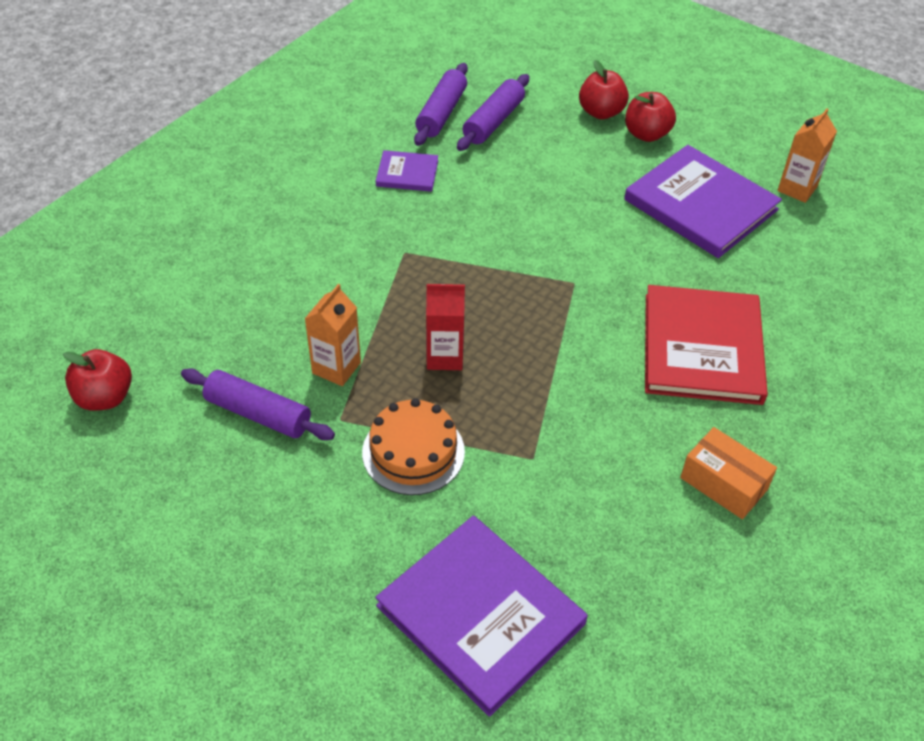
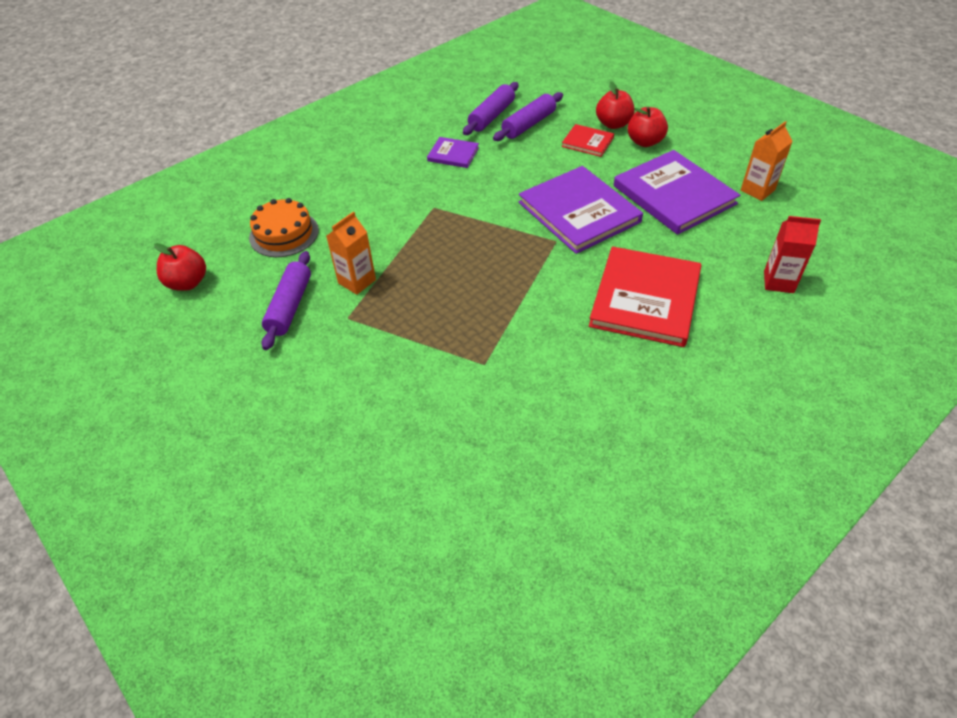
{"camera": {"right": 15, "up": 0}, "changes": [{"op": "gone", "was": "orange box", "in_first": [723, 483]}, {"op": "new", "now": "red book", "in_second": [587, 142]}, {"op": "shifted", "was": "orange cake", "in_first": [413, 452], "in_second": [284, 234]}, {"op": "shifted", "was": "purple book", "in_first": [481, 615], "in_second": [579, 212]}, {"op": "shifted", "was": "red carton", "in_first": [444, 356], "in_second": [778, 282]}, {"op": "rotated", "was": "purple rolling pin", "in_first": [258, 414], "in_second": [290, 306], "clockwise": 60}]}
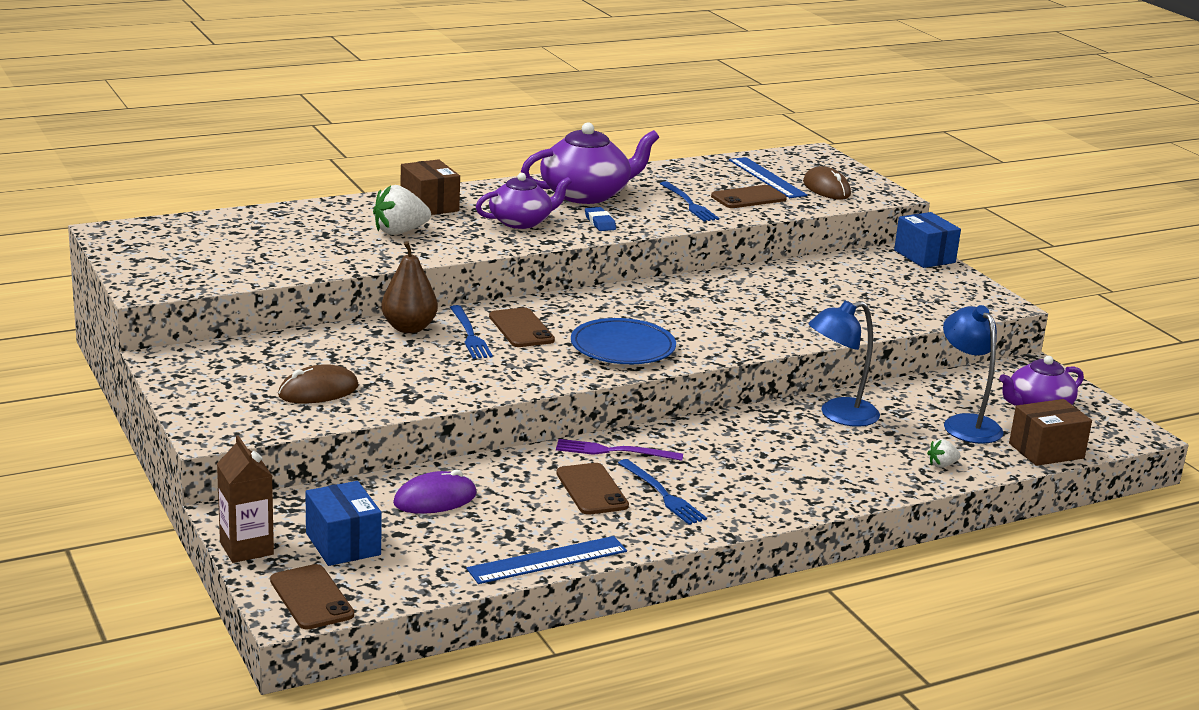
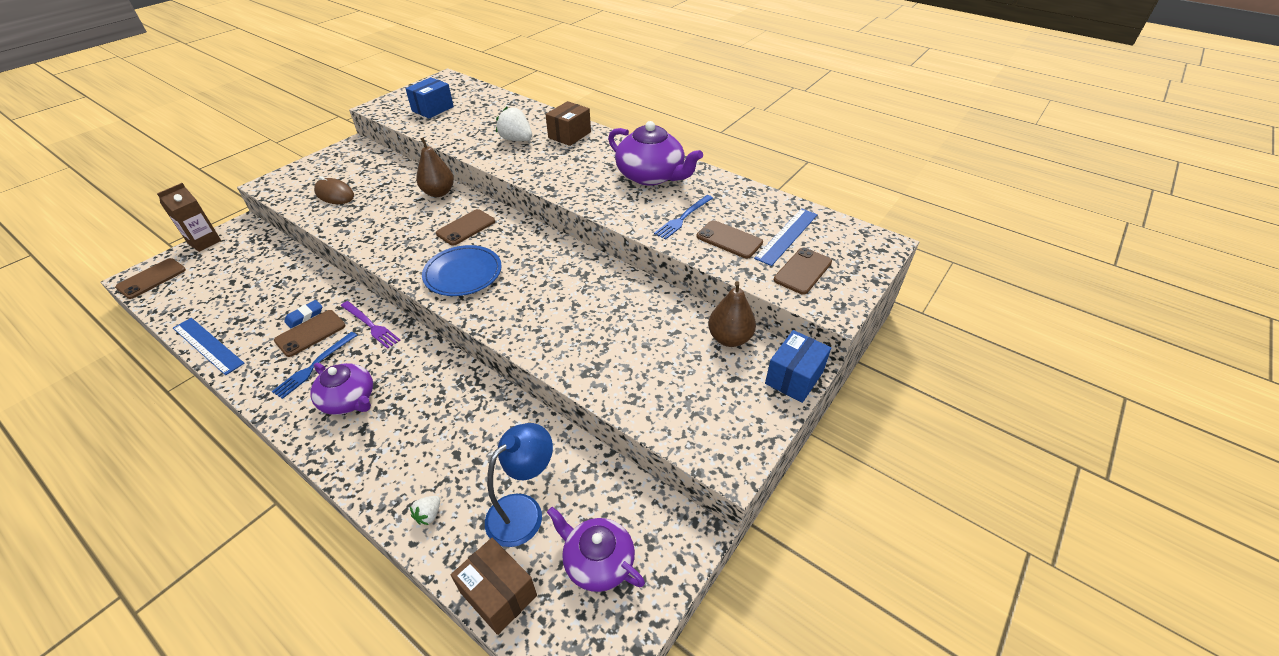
{"camera": {"right": 65, "up": 20}, "changes": [{"op": "gone", "was": "purple mouse", "in_first": [435, 499]}, {"op": "gone", "was": "blue fork", "in_first": [470, 335]}, {"op": "gone", "was": "blue lamp", "in_first": [838, 415]}, {"op": "new", "now": "brown pear", "in_second": [729, 338]}, {"op": "shifted", "was": "blue box", "in_first": [343, 544], "in_second": [432, 109]}, {"op": "shifted", "was": "purple teapot", "in_first": [521, 222], "in_second": [349, 400]}, {"op": "shifted", "was": "blue eraser", "in_first": [600, 222], "in_second": [304, 316]}, {"op": "swapped", "was": "brown mouse", "now": "brown phone", "in_first": [826, 188], "in_second": [802, 271]}, {"op": "rotated", "was": "purple fork", "in_first": [614, 451], "in_second": [371, 325], "clockwise": 150}, {"op": "rotated", "was": "white strawberry", "in_first": [942, 465], "in_second": [429, 515], "clockwise": -105}]}
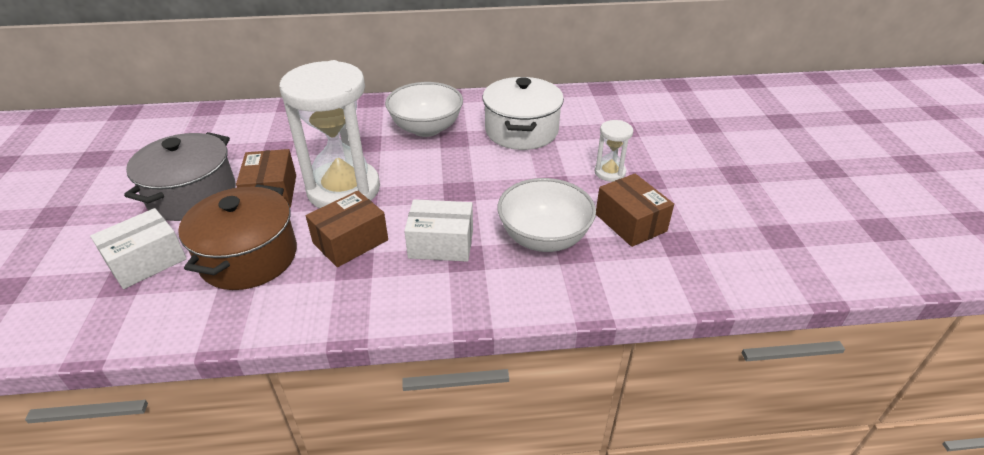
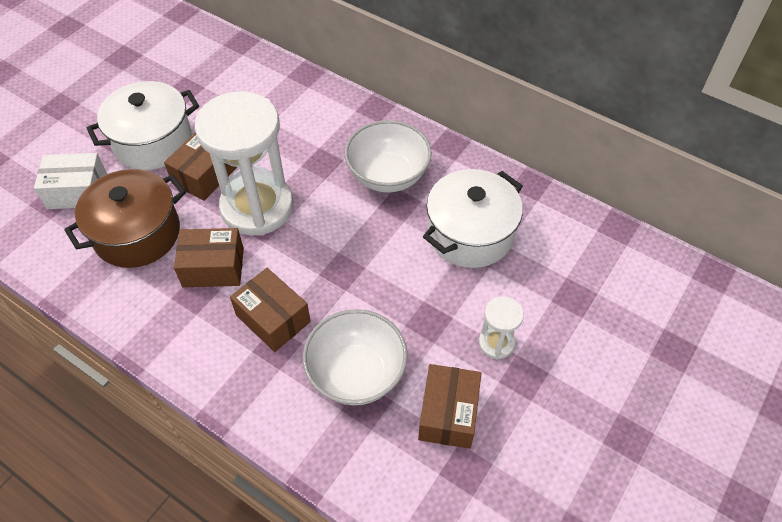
{"camera": {"right": 40, "up": 15}, "changes": [{"op": "repainted", "was": "grey pot", "now": "white pot", "in_first": [192, 195], "in_second": [153, 142]}, {"op": "repainted", "was": "white box", "now": "brown box", "in_first": [441, 243], "in_second": [273, 318]}]}
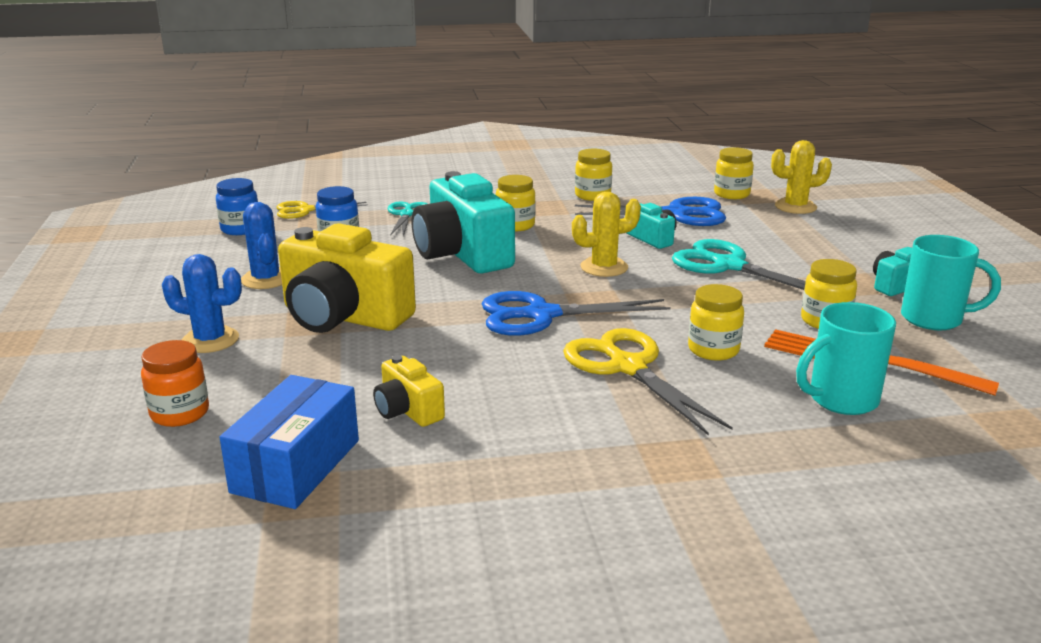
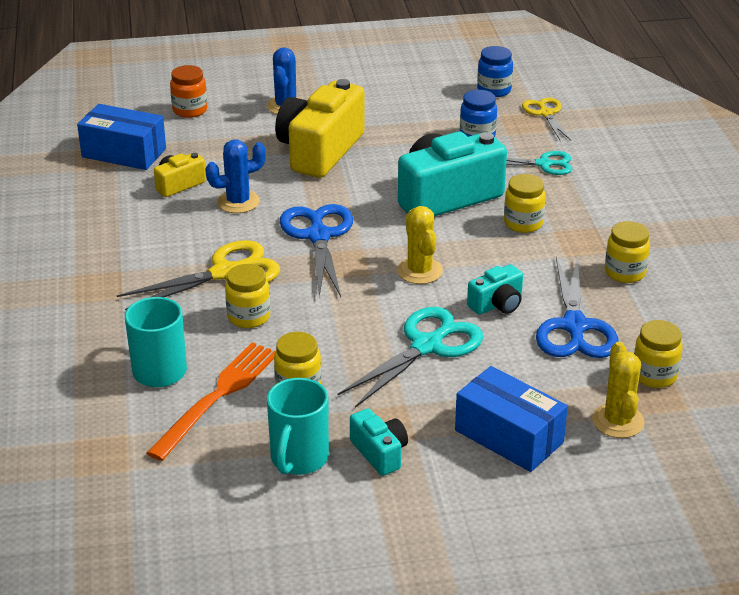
{"camera": {"right": 90, "up": 10}, "changes": [{"op": "new", "now": "blue box", "in_second": [509, 436]}, {"op": "shifted", "was": "blue cactus", "in_first": [266, 279], "in_second": [238, 202]}]}
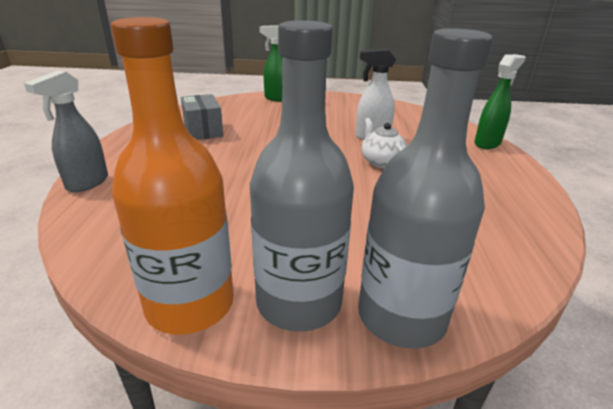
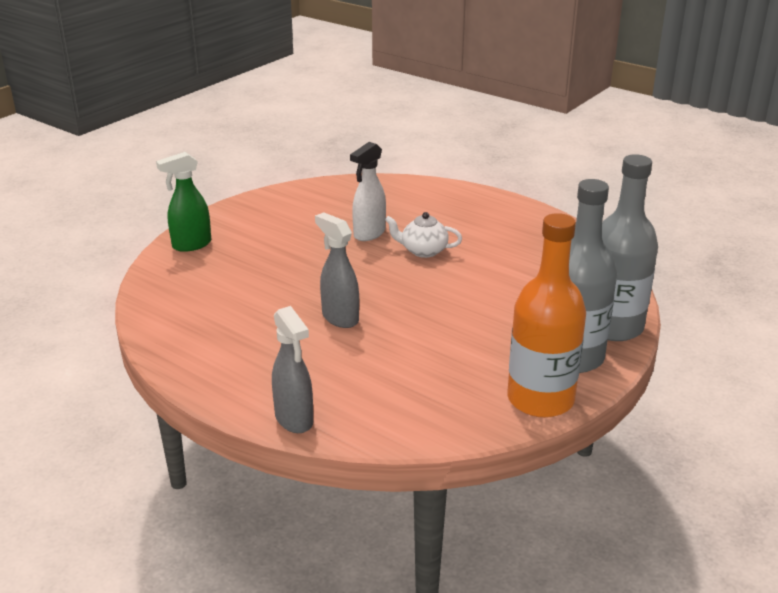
{"camera": {"right": -55, "up": 0}, "changes": [{"op": "gone", "was": "grey box", "in_first": [203, 130]}, {"op": "gone", "was": "green spray bottle", "in_first": [487, 143]}, {"op": "new", "now": "grey spray bottle", "in_second": [339, 318]}]}
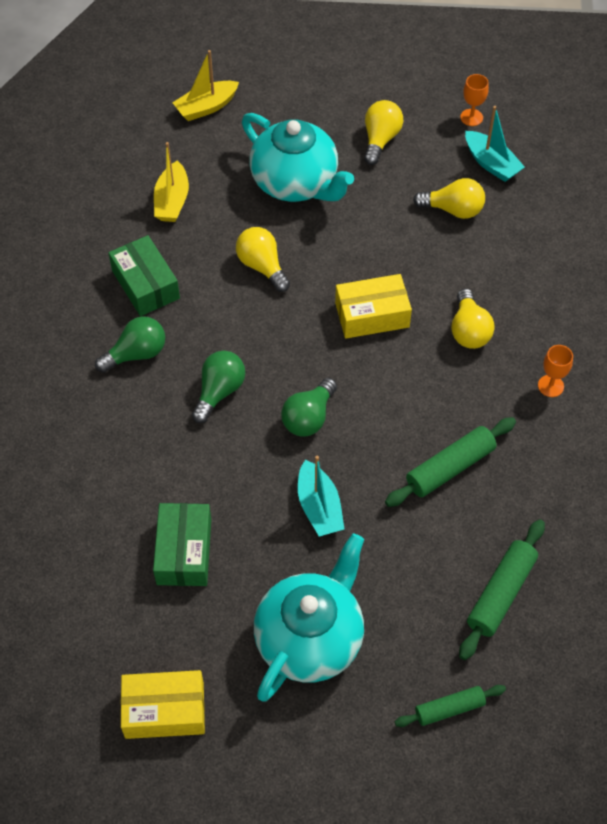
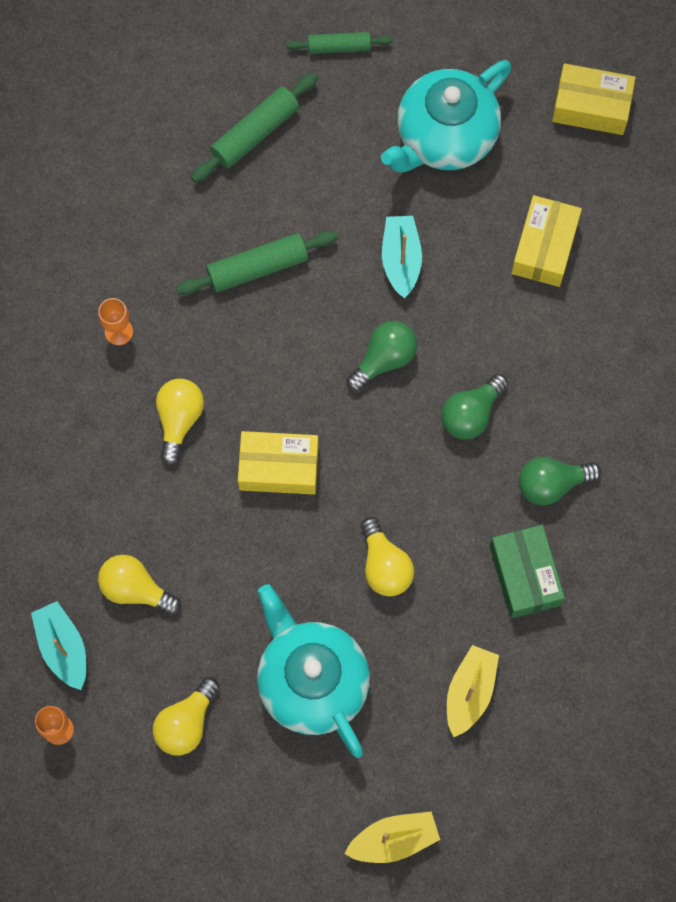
{"camera": {"right": -165, "up": 15}, "changes": [{"op": "repainted", "was": "green box", "now": "yellow box", "in_first": [184, 551], "in_second": [544, 247]}]}
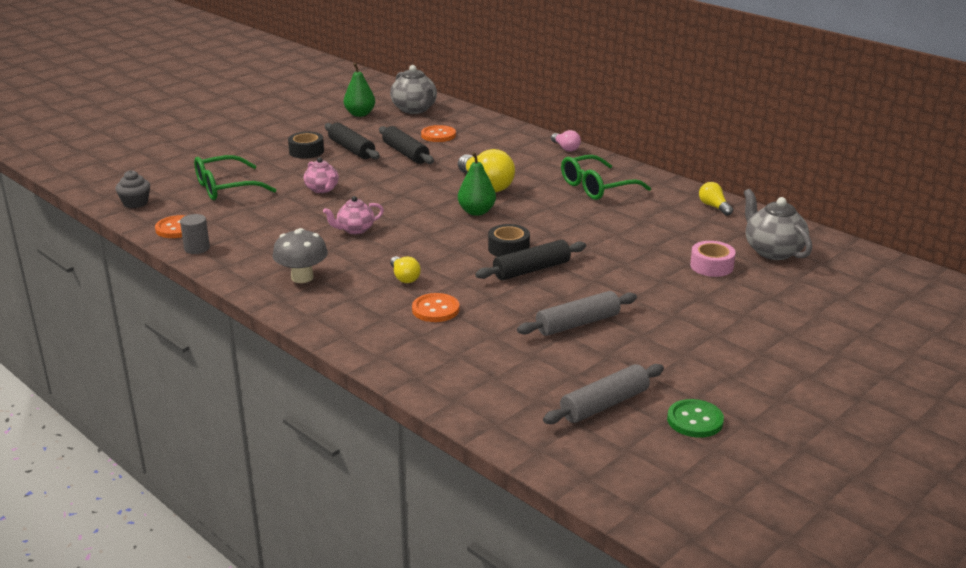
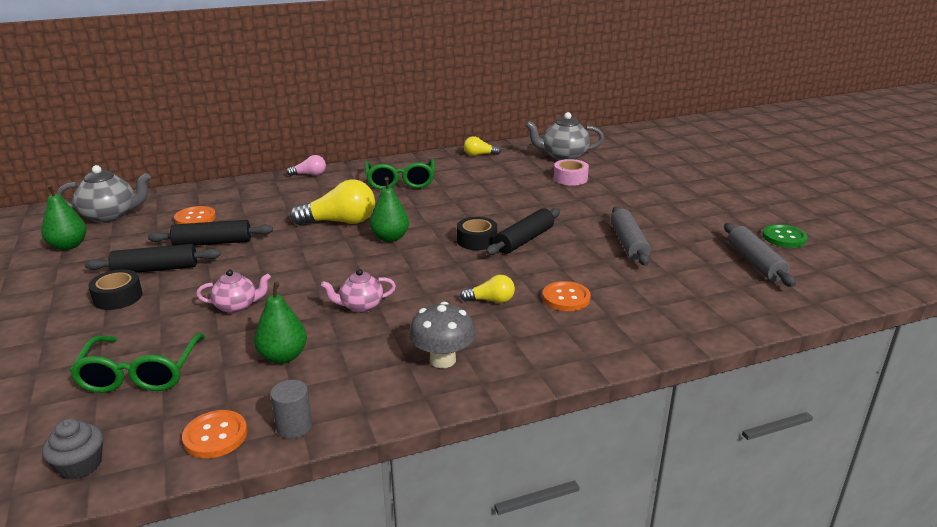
{"camera": {"right": -65, "up": 0}, "changes": [{"op": "new", "now": "green pear", "in_second": [283, 356]}, {"op": "rotated", "was": "pink teapot", "in_first": [355, 230], "in_second": [361, 306], "clockwise": 75}, {"op": "rotated", "was": "black rolling pin", "in_first": [531, 270], "in_second": [524, 240], "clockwise": 45}]}
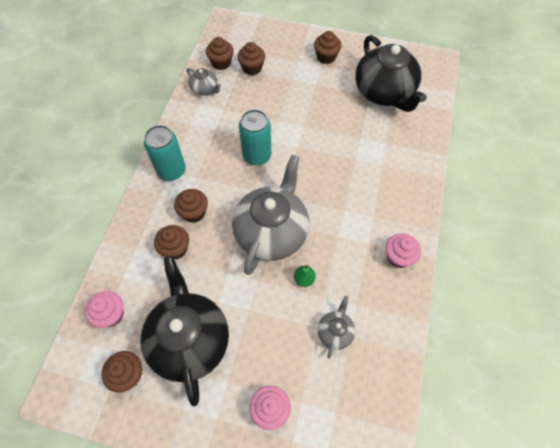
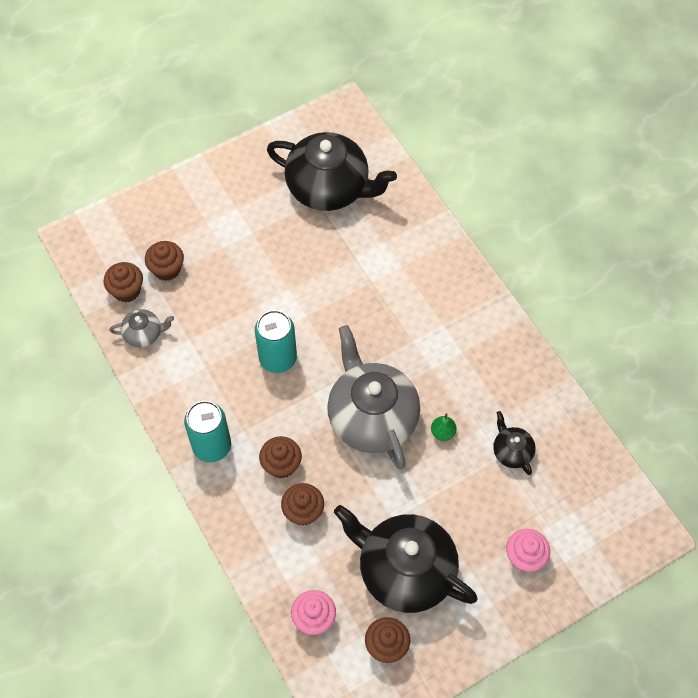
{"camera": {"right": -45, "up": 0}, "changes": [{"op": "gone", "was": "brown cupcake", "in_first": [326, 57]}, {"op": "gone", "was": "pink cupcake", "in_first": [398, 257]}, {"op": "repainted", "was": "grey teapot", "now": "black teapot", "in_first": [335, 332], "in_second": [512, 451]}]}
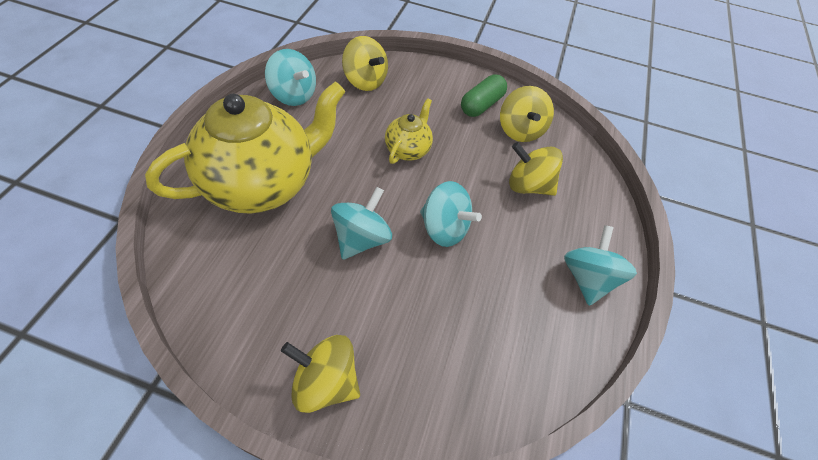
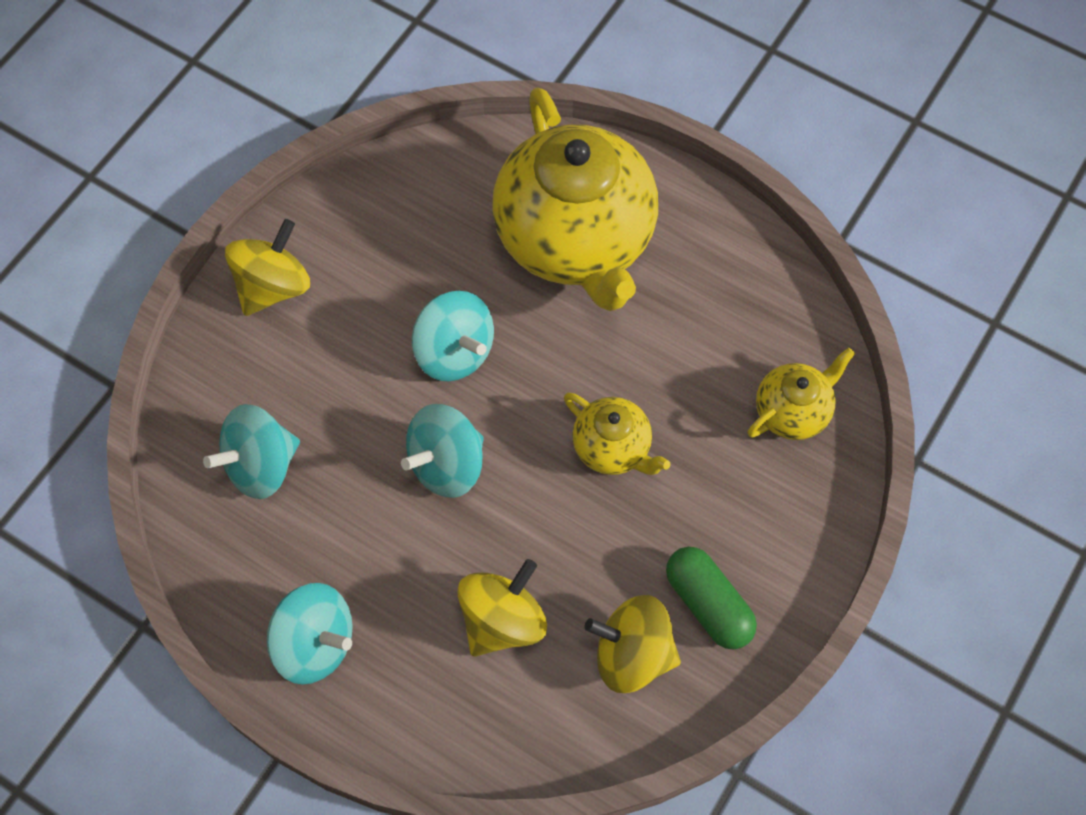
{"camera": {"right": 110, "up": 10}, "changes": [{"op": "shifted", "was": "turquoise spinning top", "in_first": [293, 95], "in_second": [261, 465]}, {"op": "swapped", "was": "yellow spinning top", "now": "yellow teapot", "in_first": [365, 81], "in_second": [792, 411]}]}
